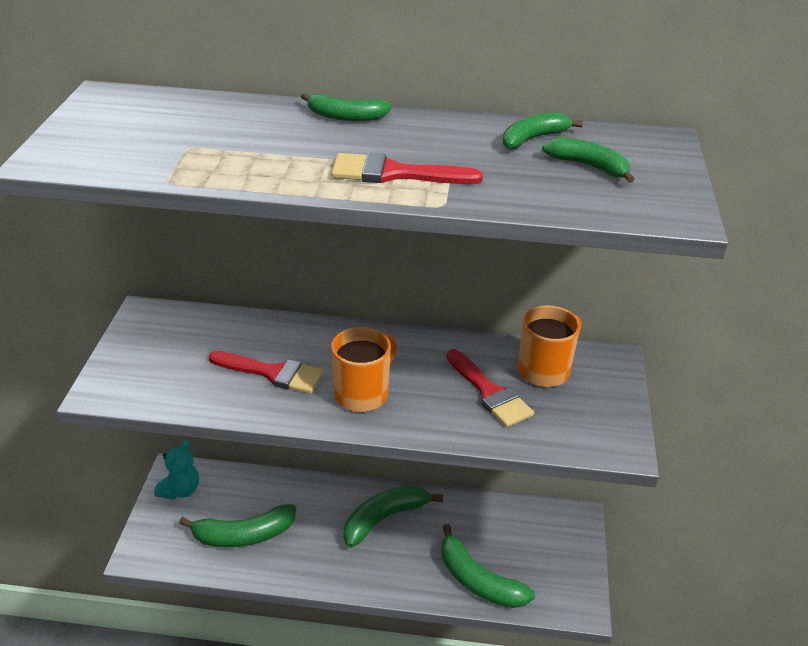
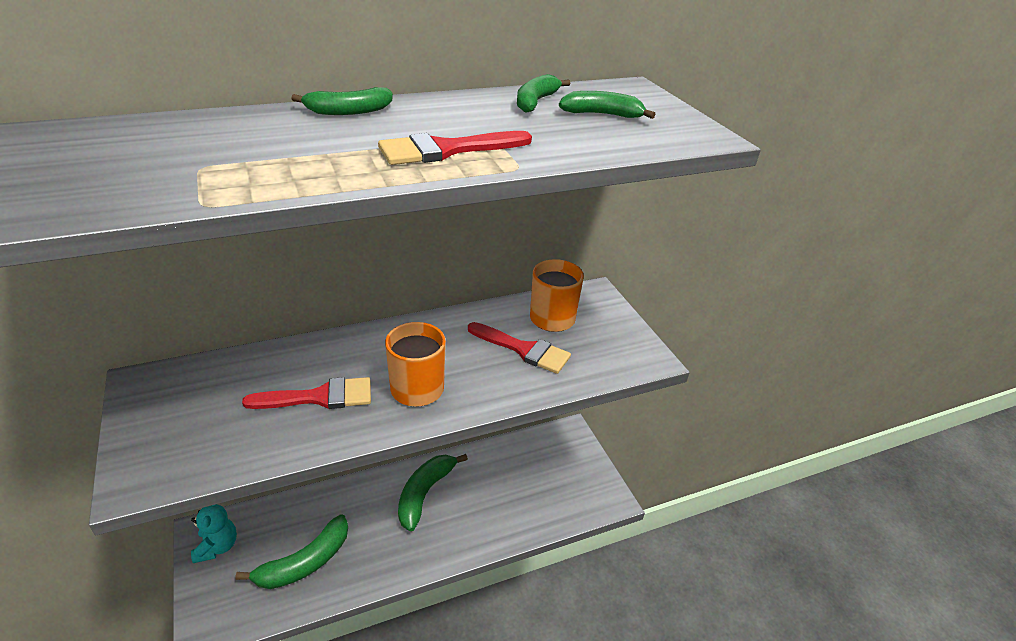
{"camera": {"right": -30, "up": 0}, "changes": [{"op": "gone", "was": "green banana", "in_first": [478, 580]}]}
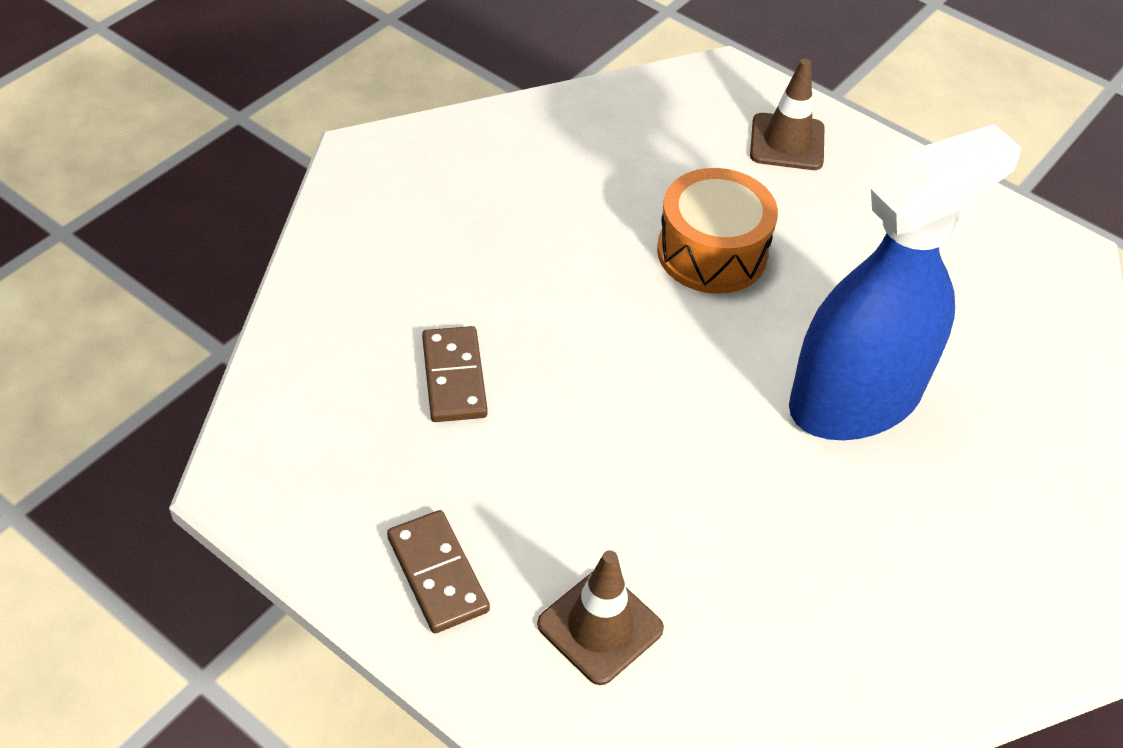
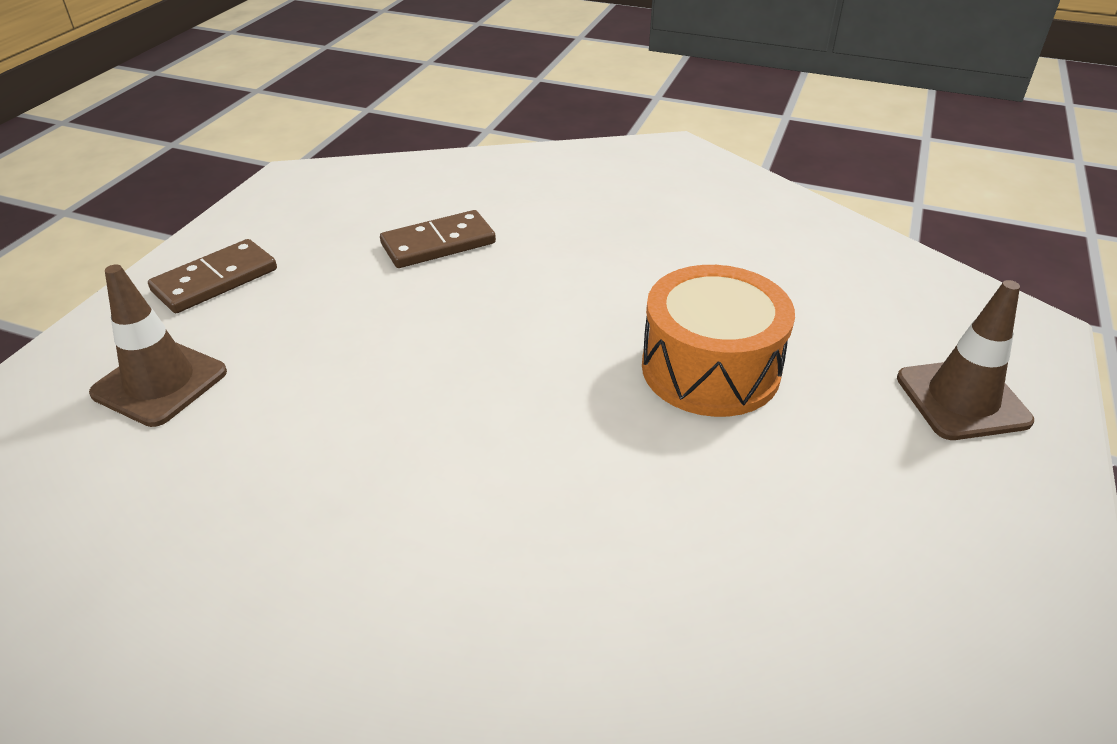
{"camera": {"right": 75, "up": -10}, "changes": [{"op": "gone", "was": "blue spray bottle", "in_first": [855, 399]}]}
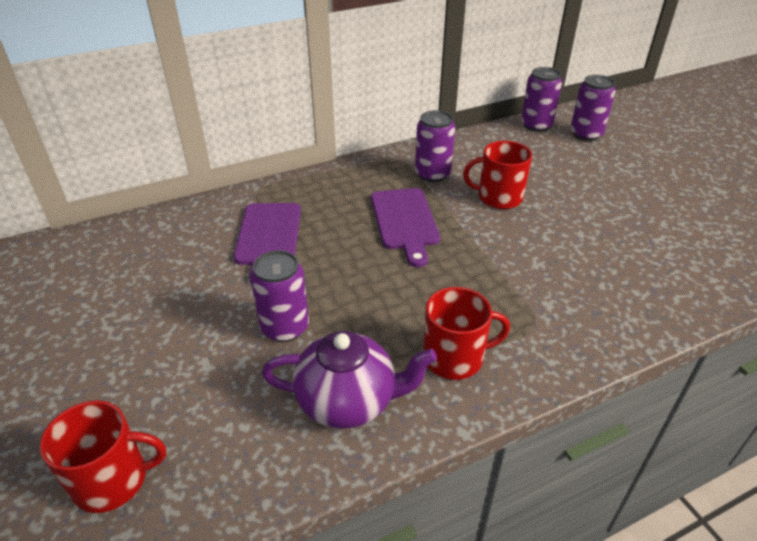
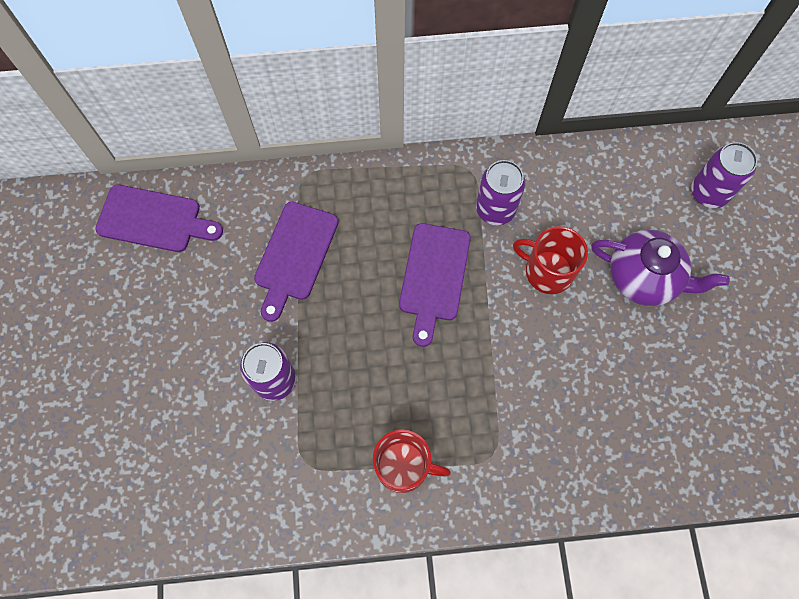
{"camera": {"right": 20, "up": 30}, "changes": [{"op": "gone", "was": "red mug", "in_first": [113, 480]}, {"op": "gone", "was": "purple can", "in_first": [536, 125]}, {"op": "new", "now": "purple cutting board", "in_second": [154, 219]}, {"op": "shifted", "was": "purple teapot", "in_first": [349, 401], "in_second": [644, 278]}]}
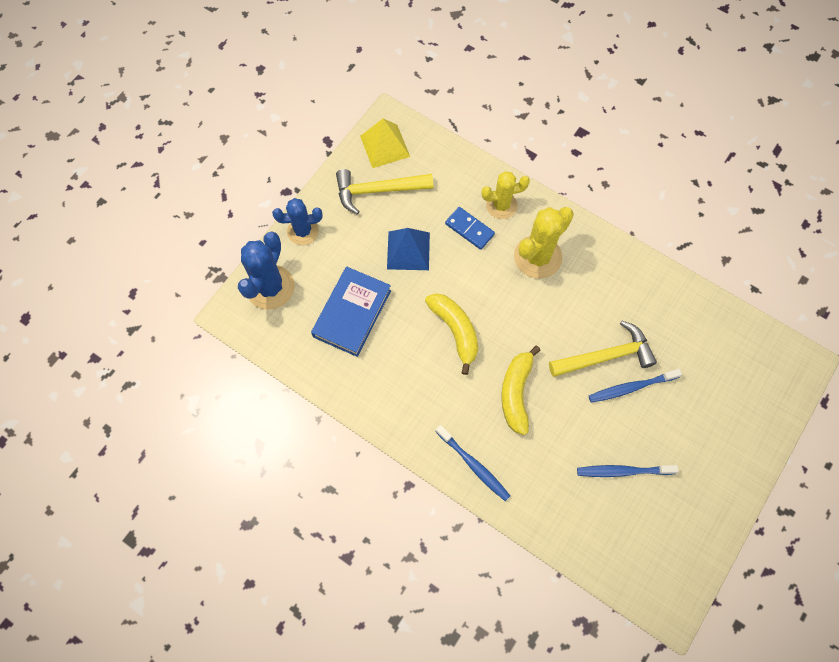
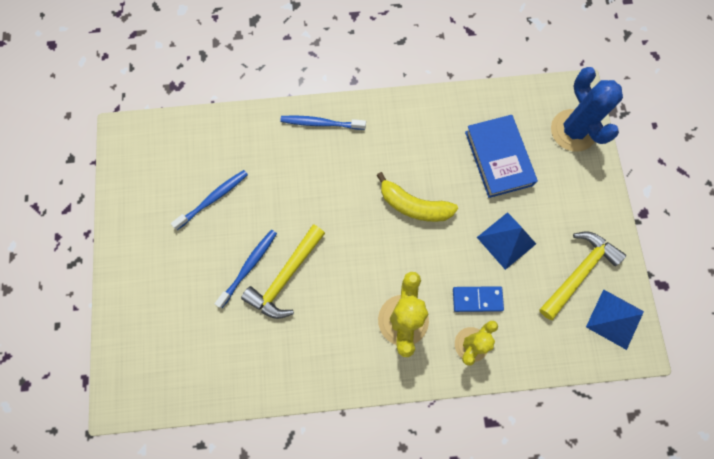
{"camera": {"right": 140, "up": 5}, "changes": [{"op": "gone", "was": "blue cactus", "in_first": [303, 231]}, {"op": "gone", "was": "yellow banana", "in_first": [516, 392]}, {"op": "repainted", "was": "yellow pyramid", "now": "blue pyramid", "in_first": [384, 146], "in_second": [615, 319]}]}
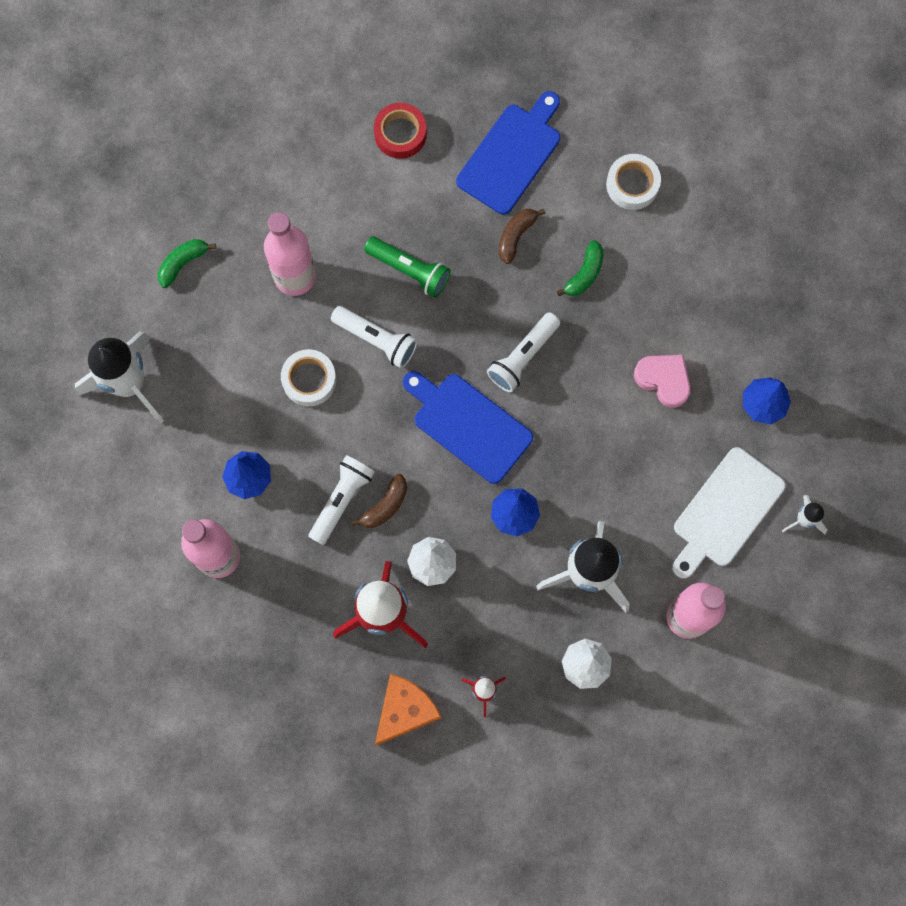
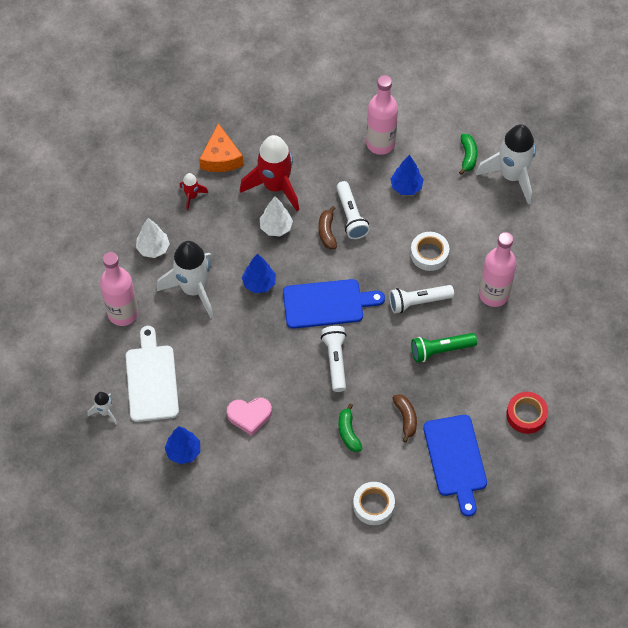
{"camera": {"right": 135, "up": -15}, "changes": [{"op": "shifted", "was": "green banana", "in_first": [183, 263], "in_second": [468, 156]}]}
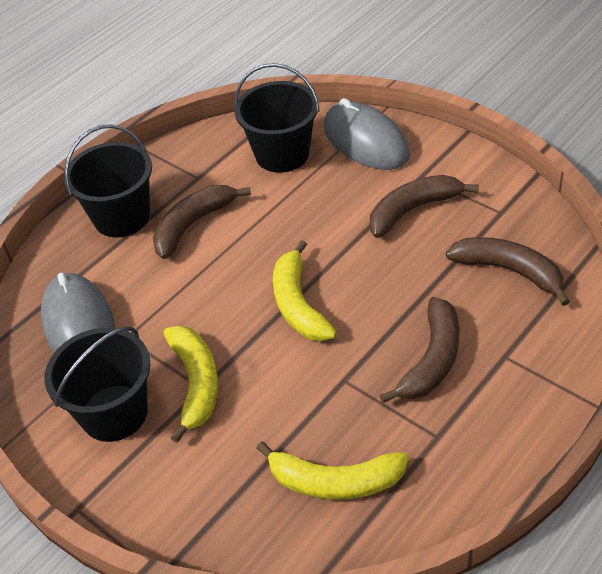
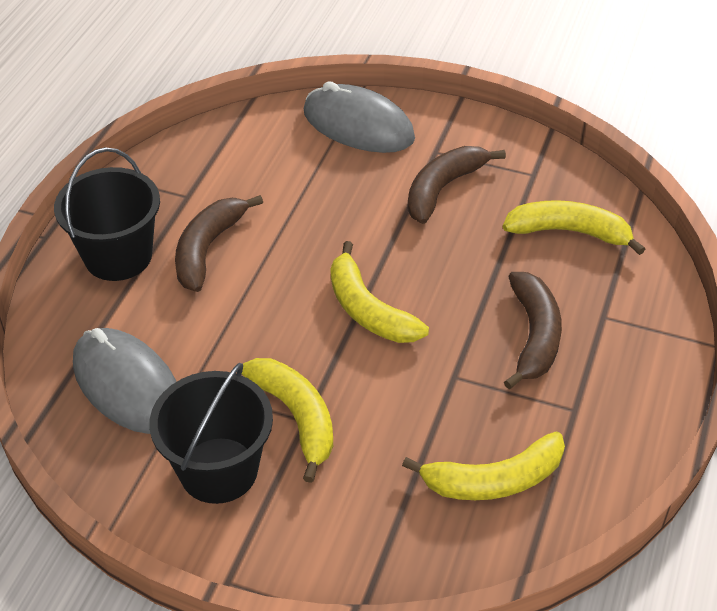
{"camera": {"right": -25, "up": 0}, "changes": [{"op": "gone", "was": "black bucket", "in_first": [282, 154]}, {"op": "repainted", "was": "brown banana", "now": "yellow banana", "in_first": [510, 271], "in_second": [570, 232]}]}
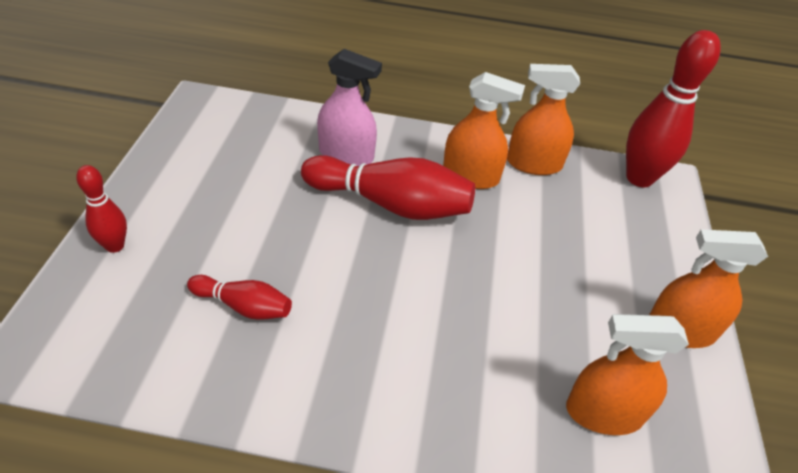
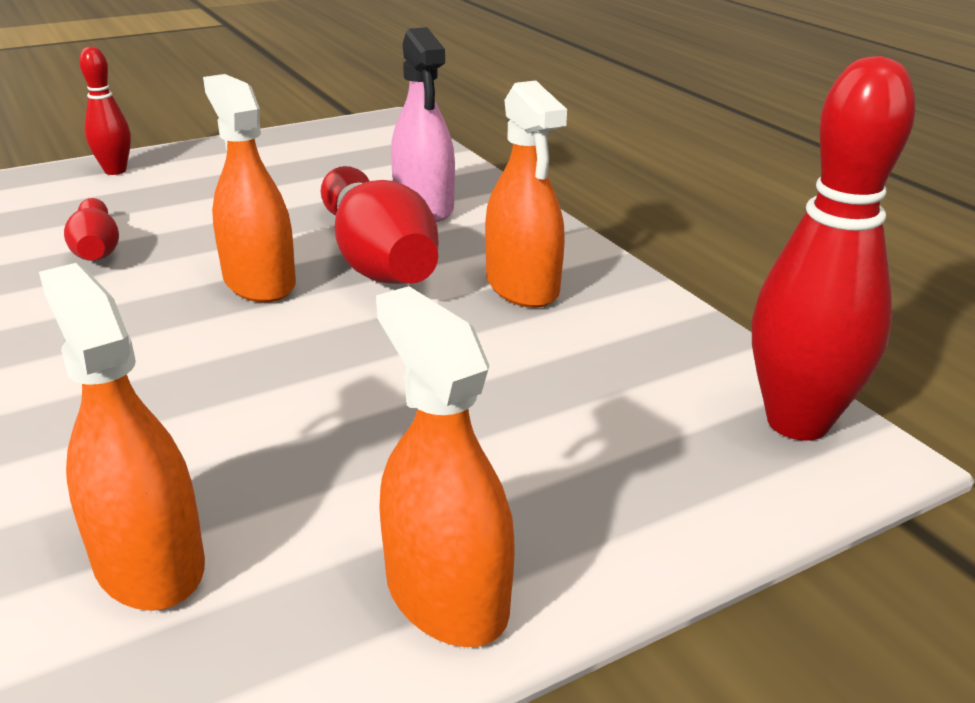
{"camera": {"right": 55, "up": -15}, "changes": [{"op": "shifted", "was": "orange spray bottle", "in_first": [534, 164], "in_second": [259, 282]}]}
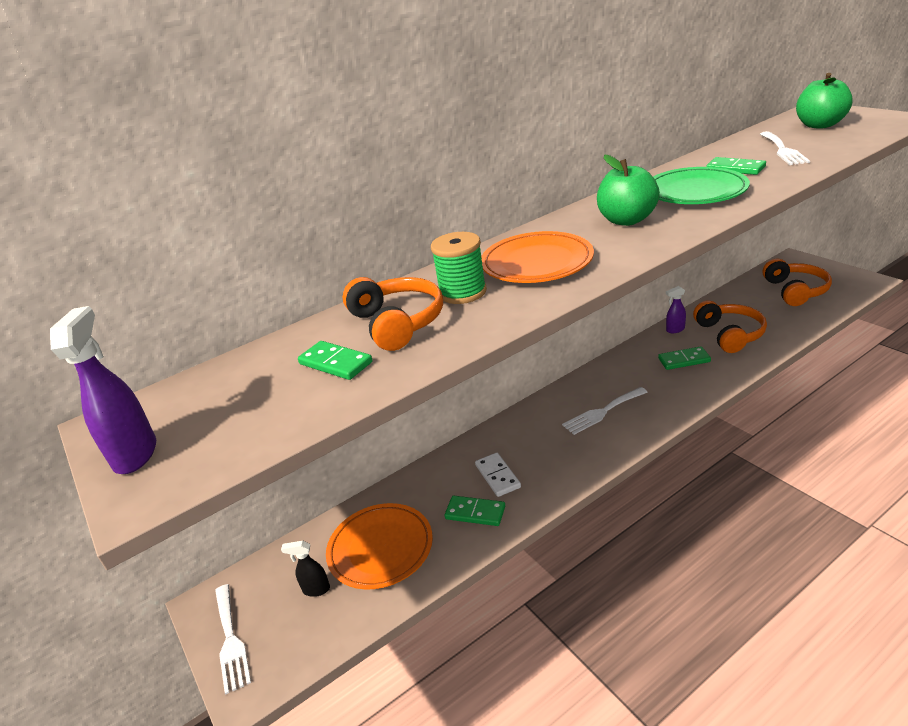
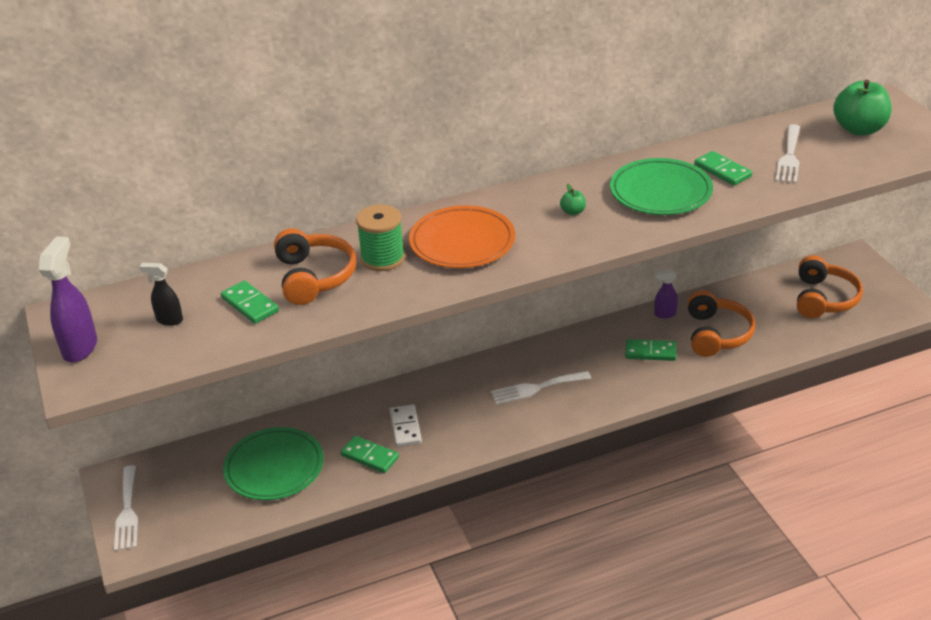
{"camera": {"right": 10, "up": 5}, "changes": [{"op": "shifted", "was": "black spray bottle", "in_first": [316, 589], "in_second": [169, 320]}, {"op": "repainted", "was": "orange plate", "now": "green plate", "in_first": [380, 549], "in_second": [274, 468]}, {"op": "scaled", "was": "green apple", "in_first": [627, 220], "in_second": [573, 212], "ratio": 0.43}]}
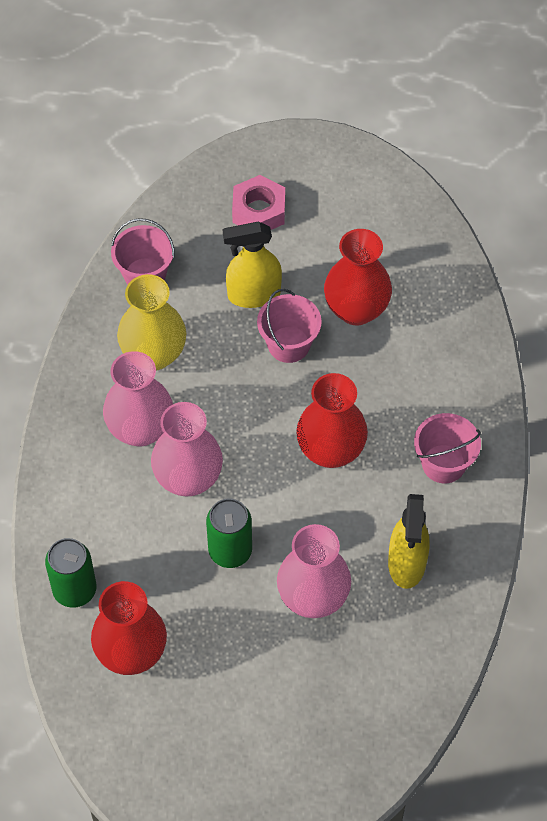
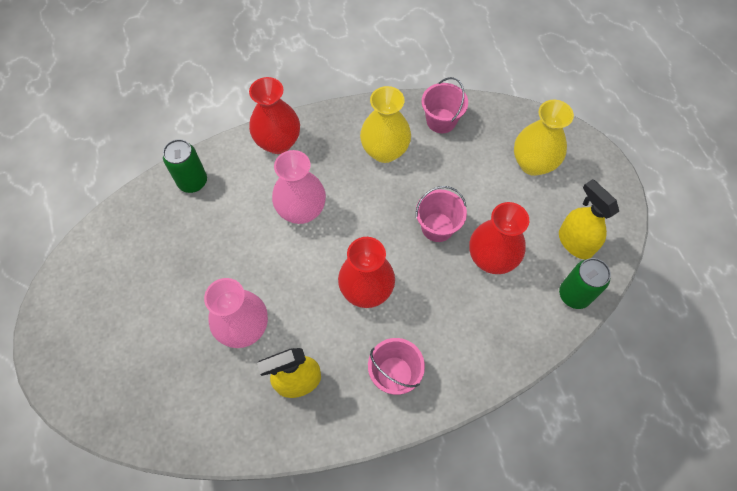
{"camera": {"right": 65, "up": 5}, "changes": [{"op": "gone", "was": "pink vase", "in_first": [140, 429]}, {"op": "shifted", "was": "red vase", "in_first": [131, 653], "in_second": [278, 142]}, {"op": "shifted", "was": "green can", "in_first": [230, 551], "in_second": [574, 295]}, {"op": "shifted", "was": "yellow spray bottle", "in_first": [253, 294], "in_second": [575, 242]}, {"op": "swapped", "was": "pink nut", "now": "yellow vase", "in_first": [258, 211], "in_second": [533, 163]}]}
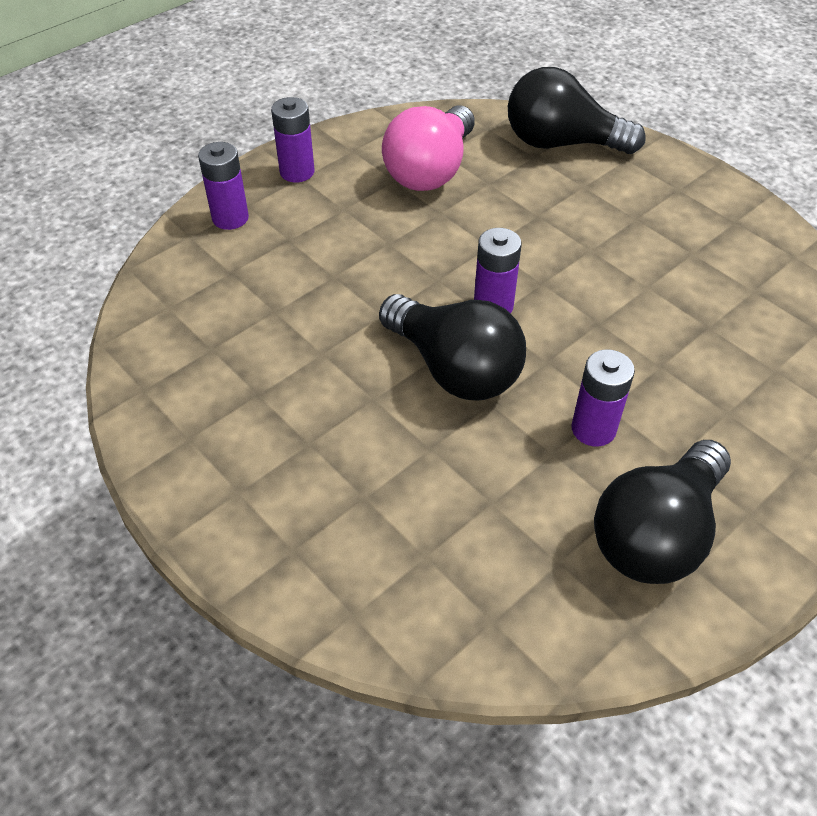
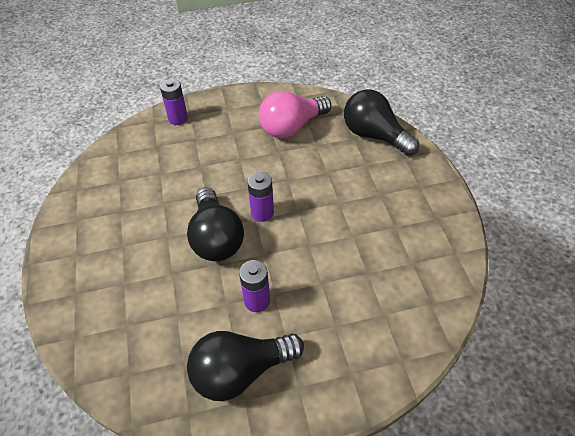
{"camera": {"right": 30, "up": 0}, "changes": [{"op": "gone", "was": "purple battery", "in_first": [297, 172]}]}
